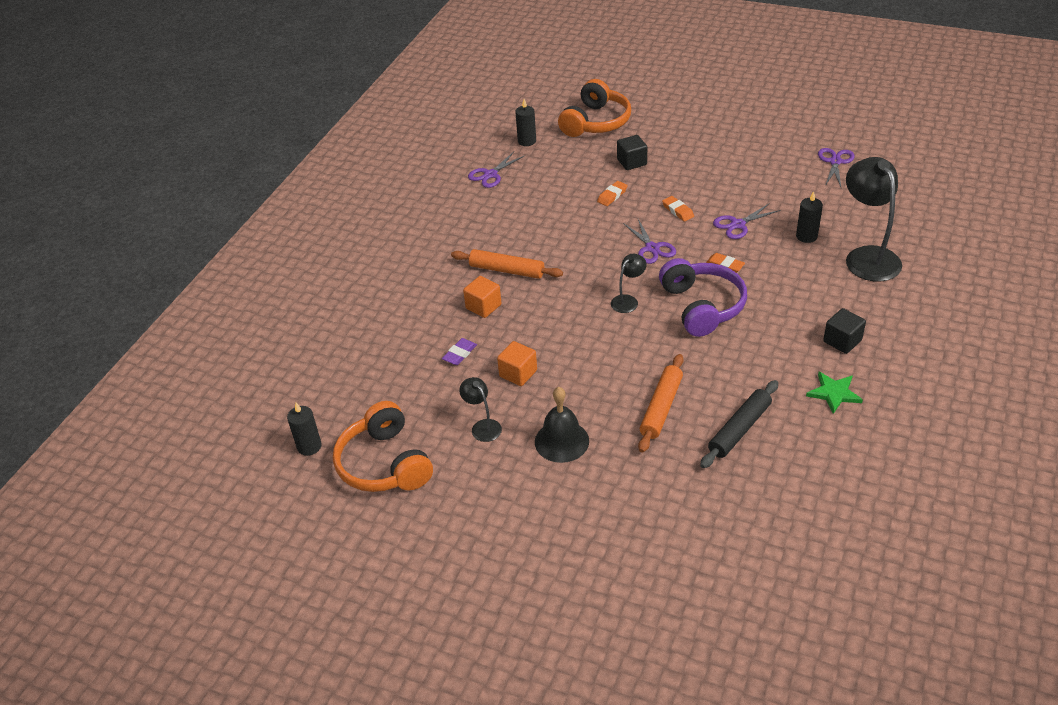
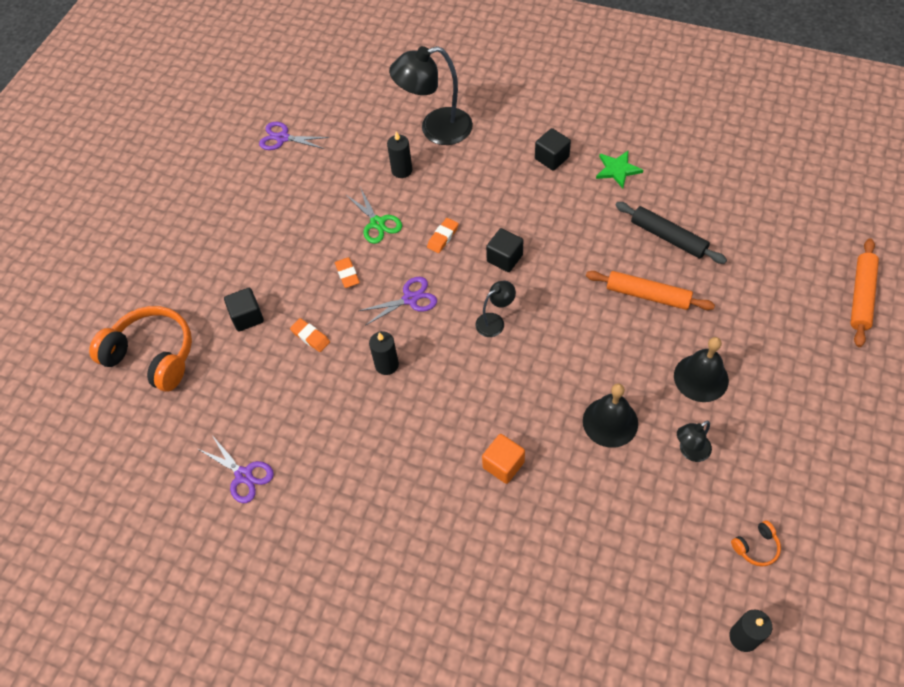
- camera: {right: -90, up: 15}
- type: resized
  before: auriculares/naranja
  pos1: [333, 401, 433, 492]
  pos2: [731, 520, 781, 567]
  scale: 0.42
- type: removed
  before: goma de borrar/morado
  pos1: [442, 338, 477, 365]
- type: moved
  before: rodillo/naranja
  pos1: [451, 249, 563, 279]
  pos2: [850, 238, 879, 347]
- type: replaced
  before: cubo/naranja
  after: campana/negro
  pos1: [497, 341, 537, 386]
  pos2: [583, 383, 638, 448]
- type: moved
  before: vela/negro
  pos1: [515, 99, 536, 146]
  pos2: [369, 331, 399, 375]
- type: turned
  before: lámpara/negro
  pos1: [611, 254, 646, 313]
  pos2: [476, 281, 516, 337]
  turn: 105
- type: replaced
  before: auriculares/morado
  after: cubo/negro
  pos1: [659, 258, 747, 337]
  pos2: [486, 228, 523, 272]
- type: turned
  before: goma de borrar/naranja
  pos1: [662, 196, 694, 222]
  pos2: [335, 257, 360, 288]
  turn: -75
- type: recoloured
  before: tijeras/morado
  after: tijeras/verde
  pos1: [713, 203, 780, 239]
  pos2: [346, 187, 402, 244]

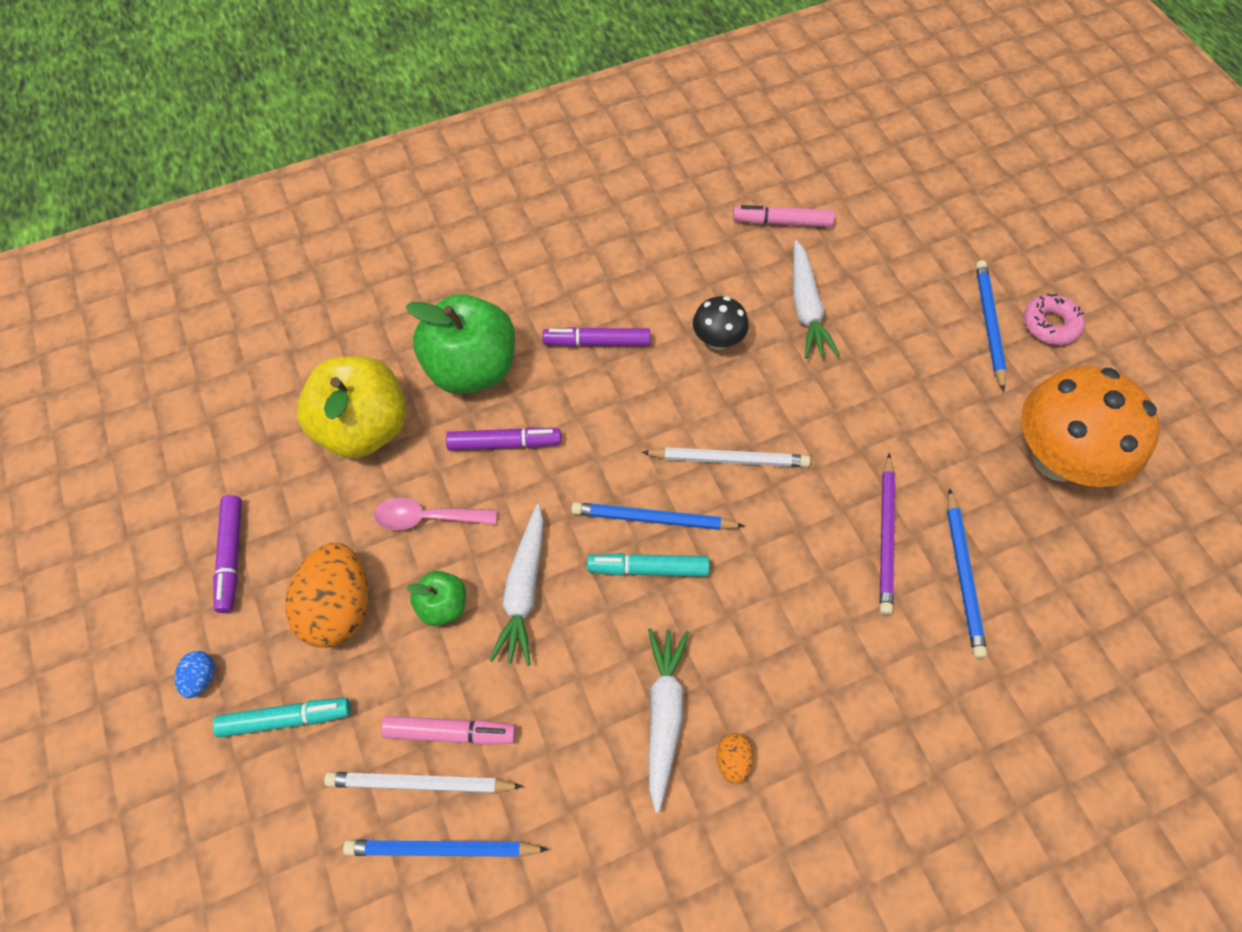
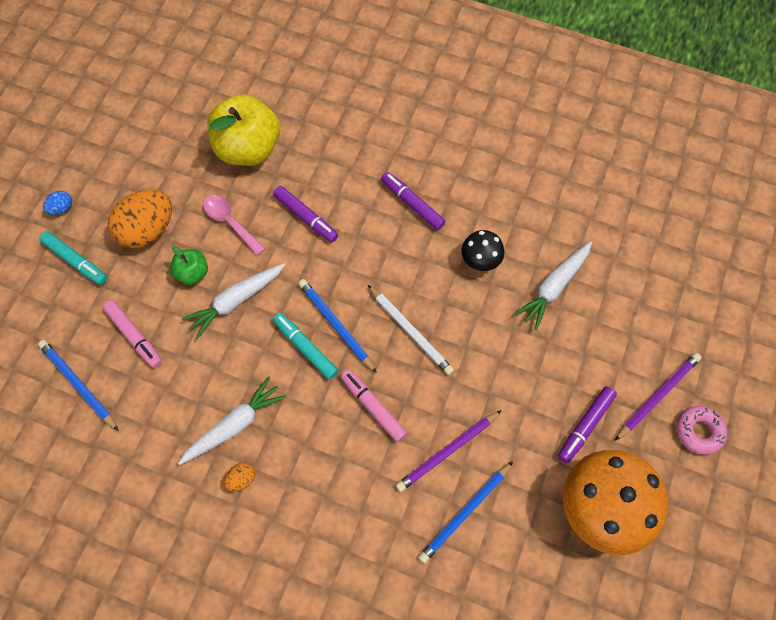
- camera: {right: 45, up: 5}
- type: moved
  before: rotulador/morado
  pos1: [213, 495, 242, 613]
  pos2: [558, 386, 617, 463]
- type: removed
  before: lápiz/blanco
  pos1: [324, 772, 523, 793]
- type: removed
  before: manzana/verde
  pos1: [406, 294, 515, 394]
- type: moved
  before: rotulador/rosa
  pos1: [733, 205, 835, 227]
  pos2: [340, 369, 407, 442]
- type: recoloured
  before: lápiz/azul
  after: lápiz/morado
  pos1: [976, 260, 1007, 391]
  pos2: [615, 353, 701, 441]

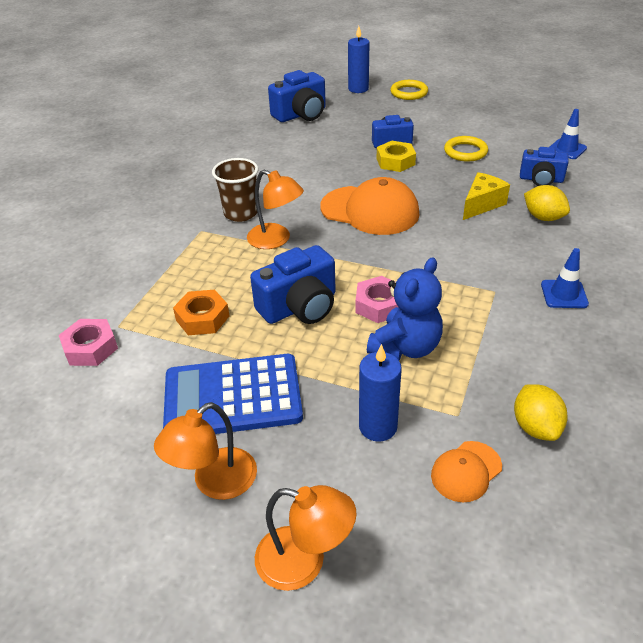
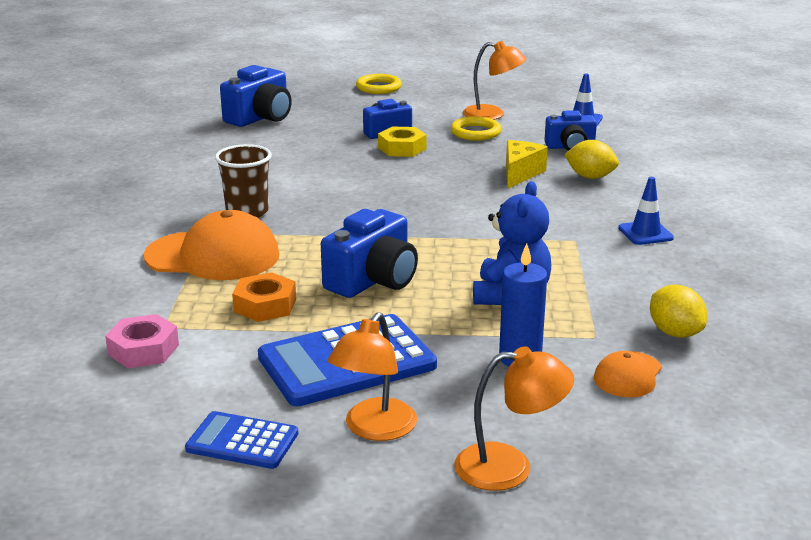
- camera: {right: -20, up: -15}
- type: moved
  before: lámpara/naranja
  pos1: [247, 170, 304, 249]
  pos2: [463, 41, 527, 120]
- type: moved
  before: gorra/naranja
  pos1: [320, 177, 420, 235]
  pos2: [143, 210, 279, 280]
- type: removed
  before: vela/azul
  pos1: [348, 26, 370, 93]
- type: removed
  before: tuerca/rosa
  pos1: [355, 276, 399, 323]
- type: added
  after: calculadora/azul
  pos2: [185, 411, 298, 469]

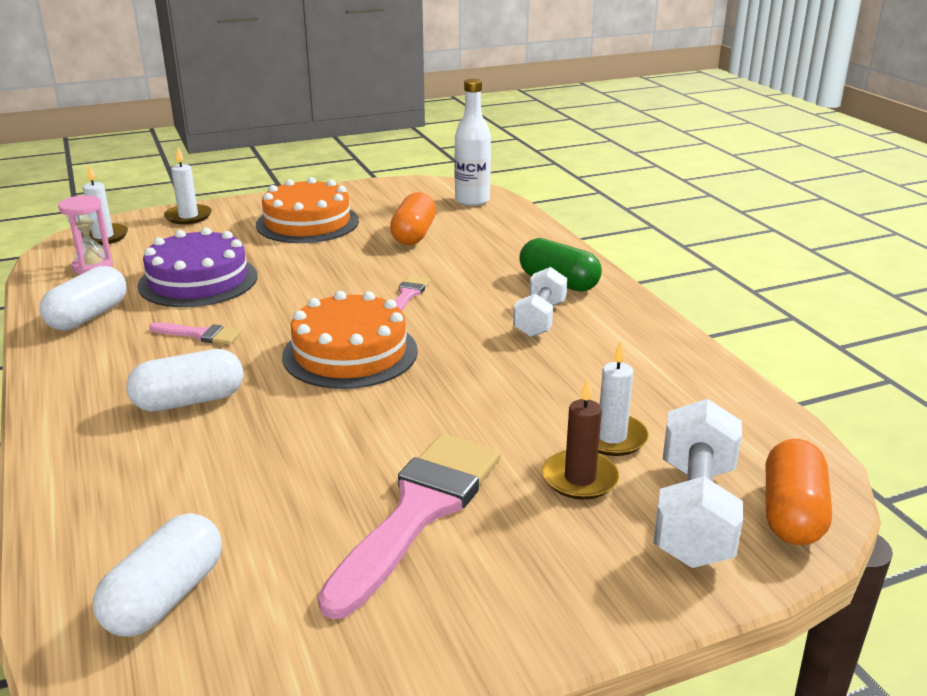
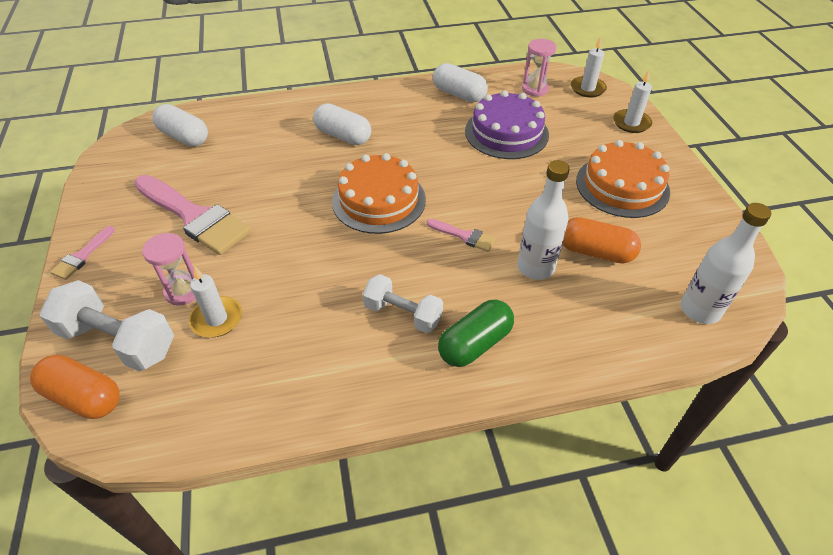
- camera: {right: 100, up: 20}
- type: turned
  before: cápsula/blanco
  pos1: [126, 349, 243, 412]
  pos2: [313, 103, 371, 145]
  turn: -45
- type: moved
  before: pincel/rosa
  pos1: [149, 322, 241, 344]
  pos2: [50, 226, 115, 280]
- type: replaced
  before: vela/marrón
  after: reloj de arena/rosa
  pos1: [542, 377, 619, 500]
  pos2: [142, 233, 196, 305]
- type: added
  after: botella/blanco
  pos2: [517, 160, 570, 280]

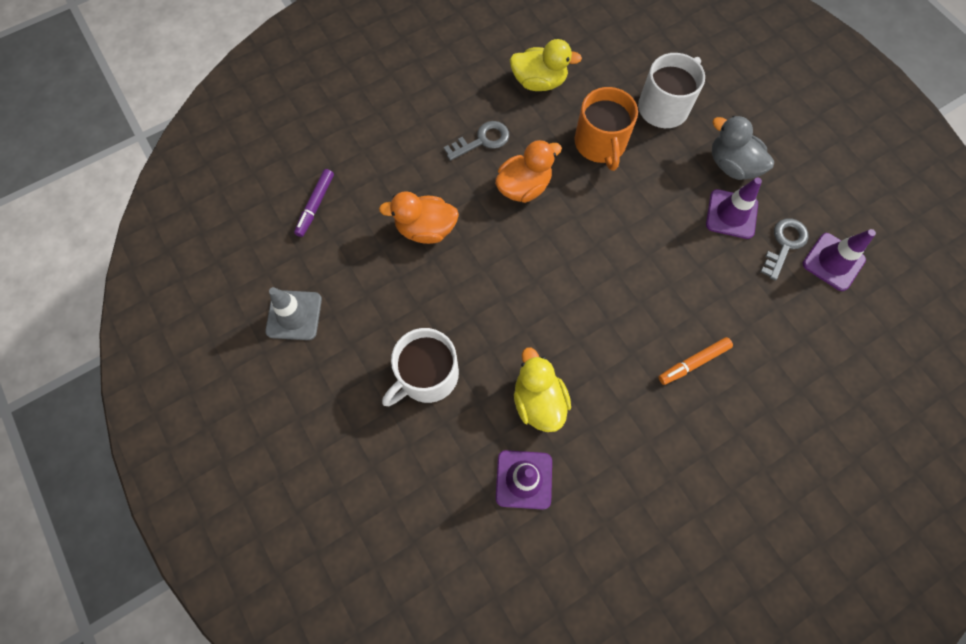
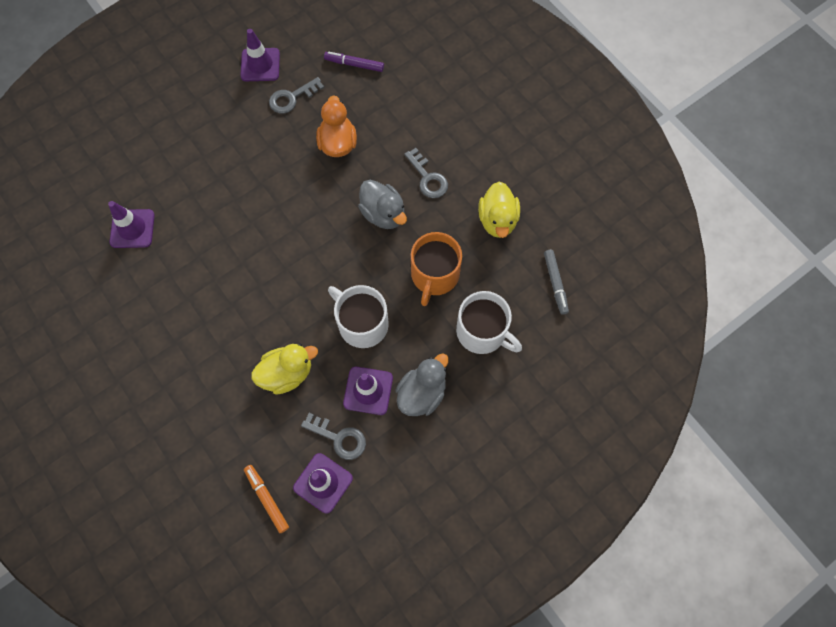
- camera: {right: 85, up: 0}
- type: recoloured
  before: cono de tráfico/gris
  after: cono de tráfico/morado
  pos1: [265, 287, 322, 340]
  pos2: [240, 29, 280, 81]
- type: moved
  before: taza/blanco
  pos1: [382, 328, 459, 406]
  pos2: [328, 285, 389, 348]
- type: recoloured
  before: pato/naranja
  after: pato/gris
  pos1: [495, 140, 562, 203]
  pos2: [358, 180, 407, 229]
- type: moved
  before: pato/amarillo
  pos1: [514, 347, 571, 432]
  pos2: [251, 344, 318, 394]
- type: turned
  before: taza/naranja
  pos1: [574, 87, 638, 171]
  pos2: [411, 232, 462, 306]
  turn: -60
- type: moved
  before: rotulador/naranja
  pos1: [658, 337, 733, 385]
  pos2: [244, 465, 289, 533]
- type: added
  after: llave/gris
  pos2: [269, 77, 324, 114]
- type: added
  after: rotulador/gris
  pos2: [544, 250, 569, 315]

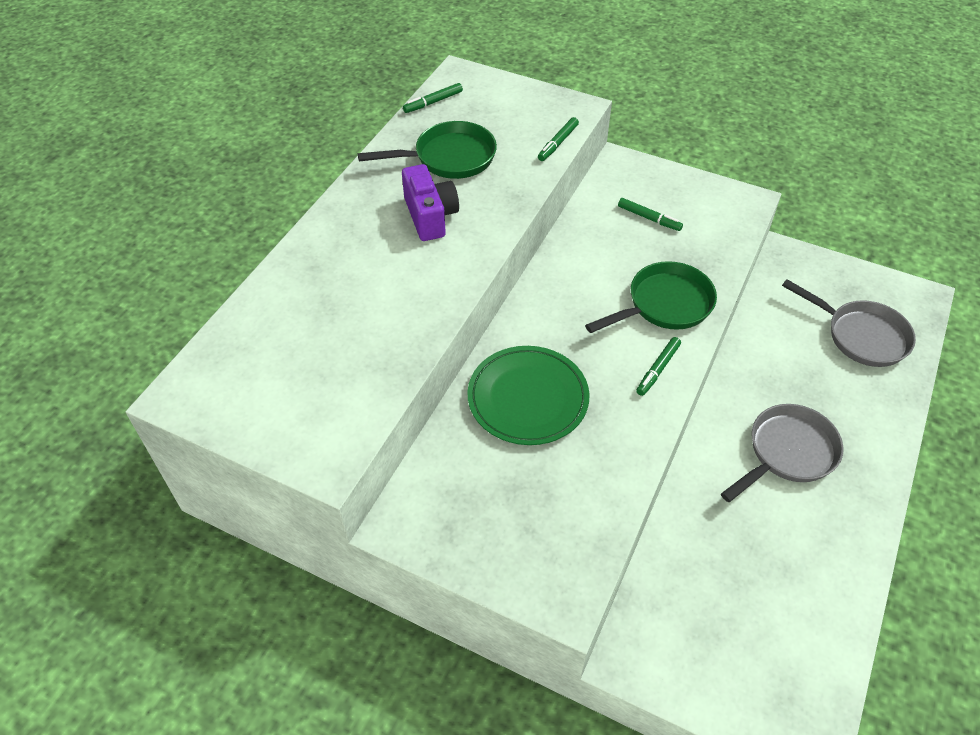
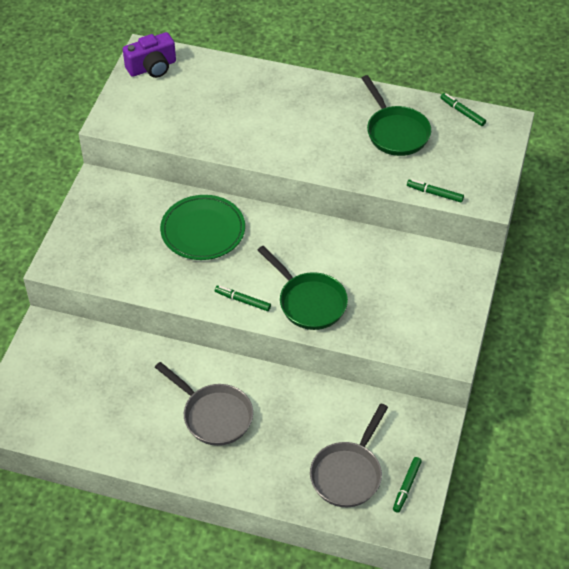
- camera: {right: 80, up: 0}
- type: moved
  before: cámara/morado
  pos1: [402, 164, 459, 241]
  pos2: [123, 32, 176, 78]
- type: moved
  before: rotulador/verde
  pos1: [618, 198, 683, 231]
  pos2: [393, 457, 422, 513]

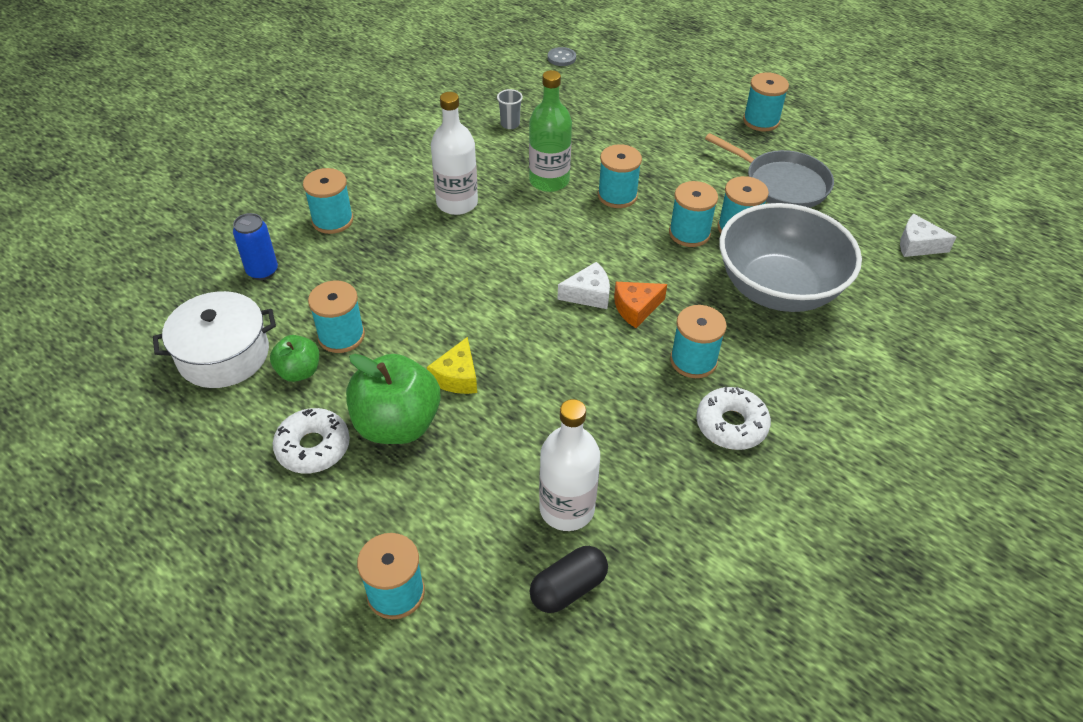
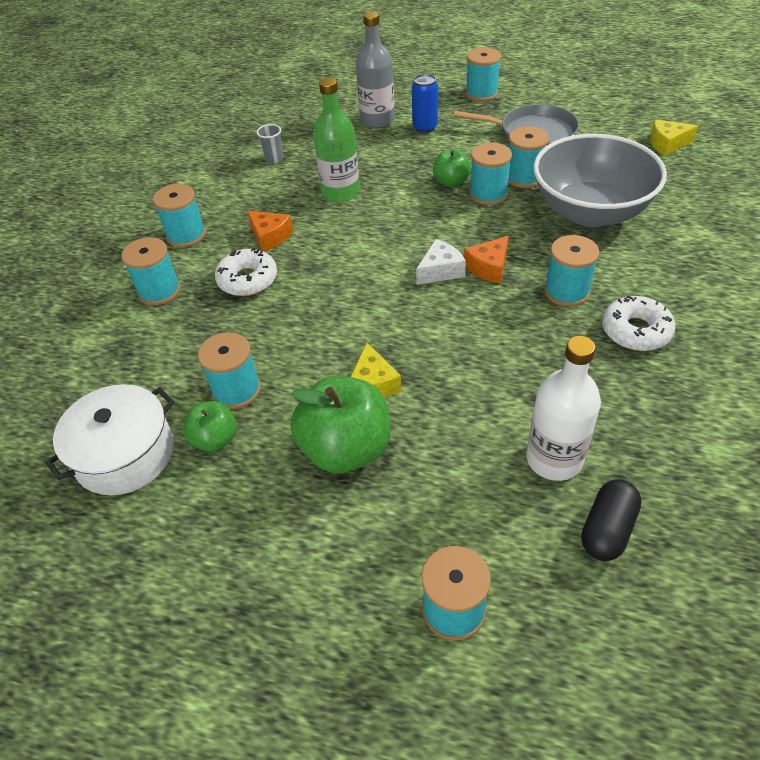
- camera: {right: -20, up: 0}
- type: moved
  before: lata/azul
  pos1: [233, 213, 278, 280]
  pos2: [412, 74, 438, 133]
- type: moved
  before: rosquilla/blanco
  pos1: [273, 408, 350, 474]
  pos2: [215, 248, 277, 296]
- type: replaced
  before: botella/blanco
  after: queso/naranja
  pos1: [431, 92, 478, 215]
  pos2: [247, 211, 293, 252]
- type: removed
  before: botón/gris
  pos1: [548, 47, 576, 66]
- type: moved
  before: carrete/turquesa
  pos1: [598, 144, 642, 208]
  pos2: [153, 184, 206, 247]
- type: recoloured
  before: queso/blanco
  after: queso/amarillo
  pos1: [900, 214, 956, 257]
  pos2: [650, 119, 698, 156]
- type: added
  after: botella/gris
  pos2: [356, 12, 395, 128]
- type: added
  after: manzana/verde
  pos2: [433, 149, 471, 187]

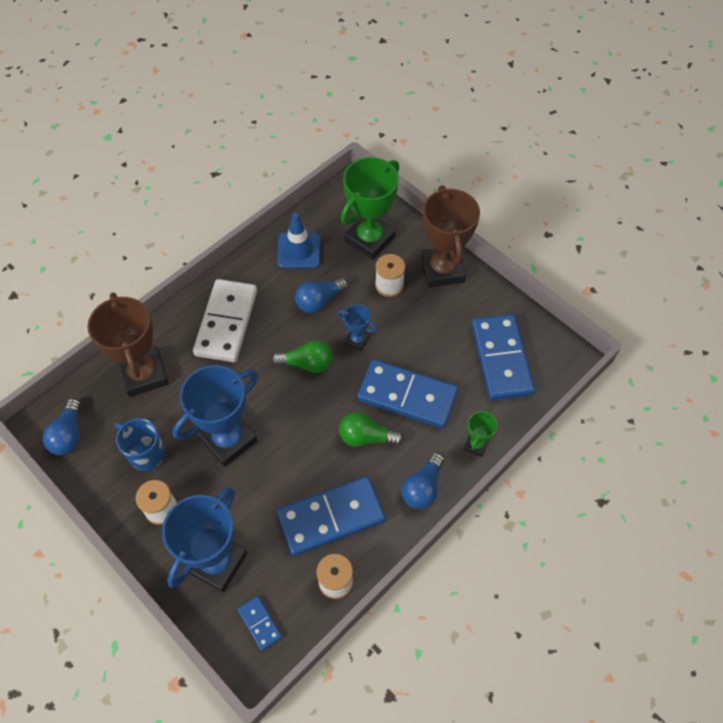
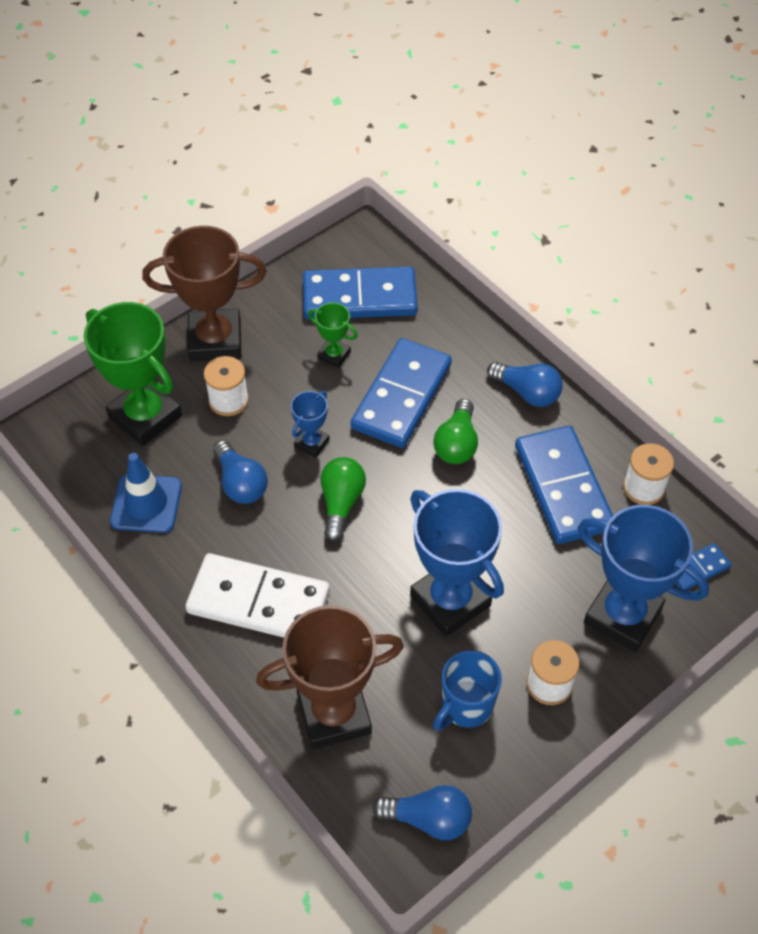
- camera: {right: -85, up: -5}
- type: moved
  before: trofeo/verde
  pos1: [464, 408, 497, 457]
  pos2: [308, 303, 358, 368]

